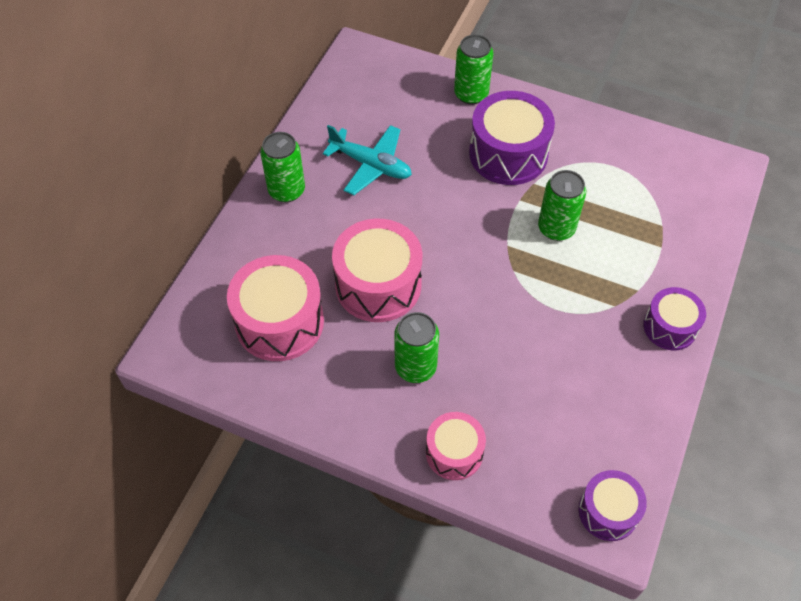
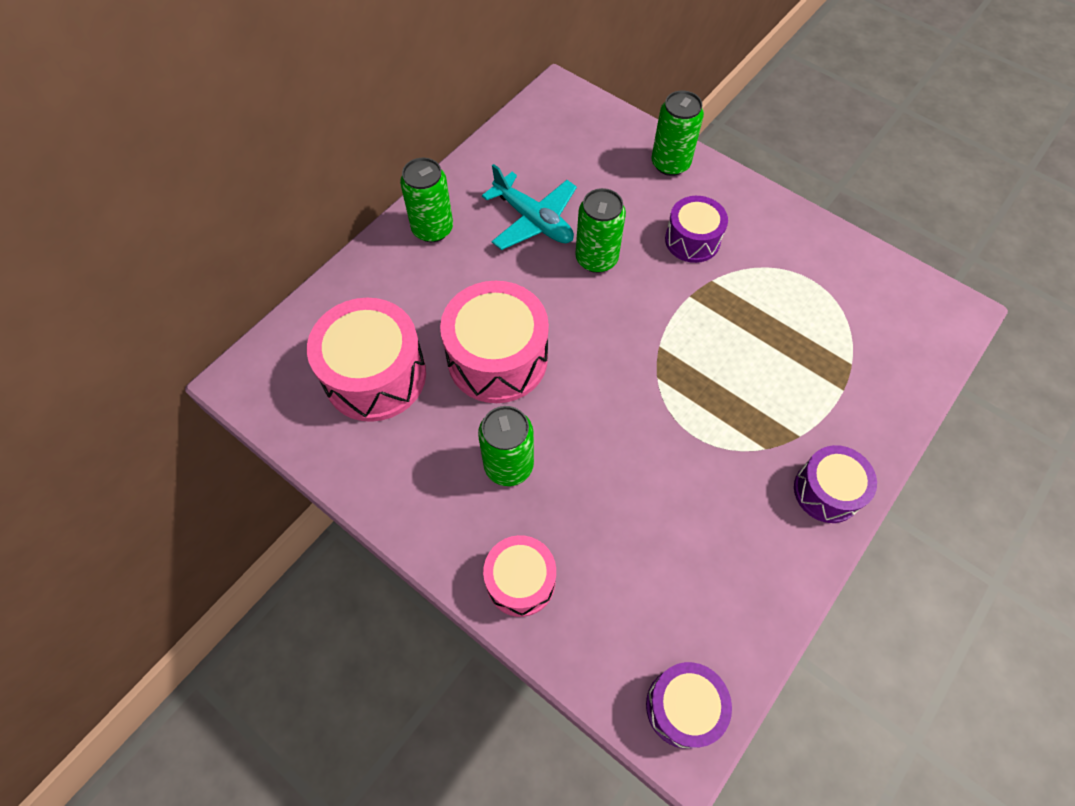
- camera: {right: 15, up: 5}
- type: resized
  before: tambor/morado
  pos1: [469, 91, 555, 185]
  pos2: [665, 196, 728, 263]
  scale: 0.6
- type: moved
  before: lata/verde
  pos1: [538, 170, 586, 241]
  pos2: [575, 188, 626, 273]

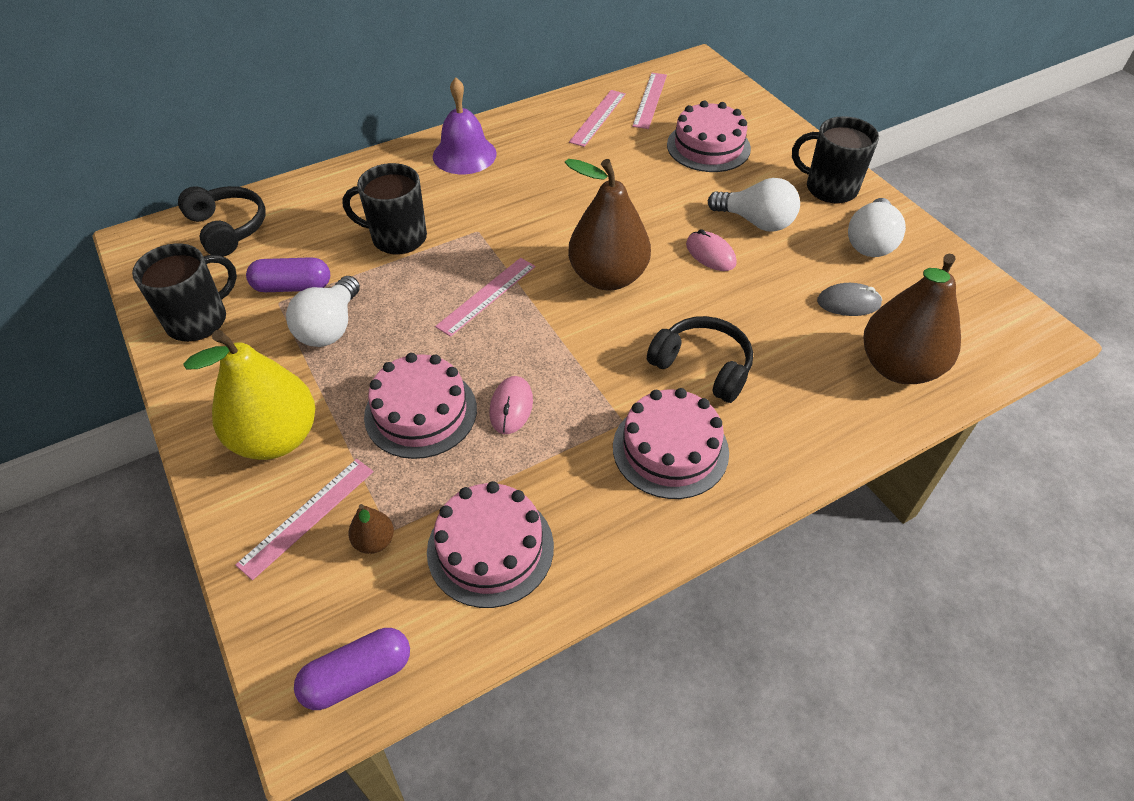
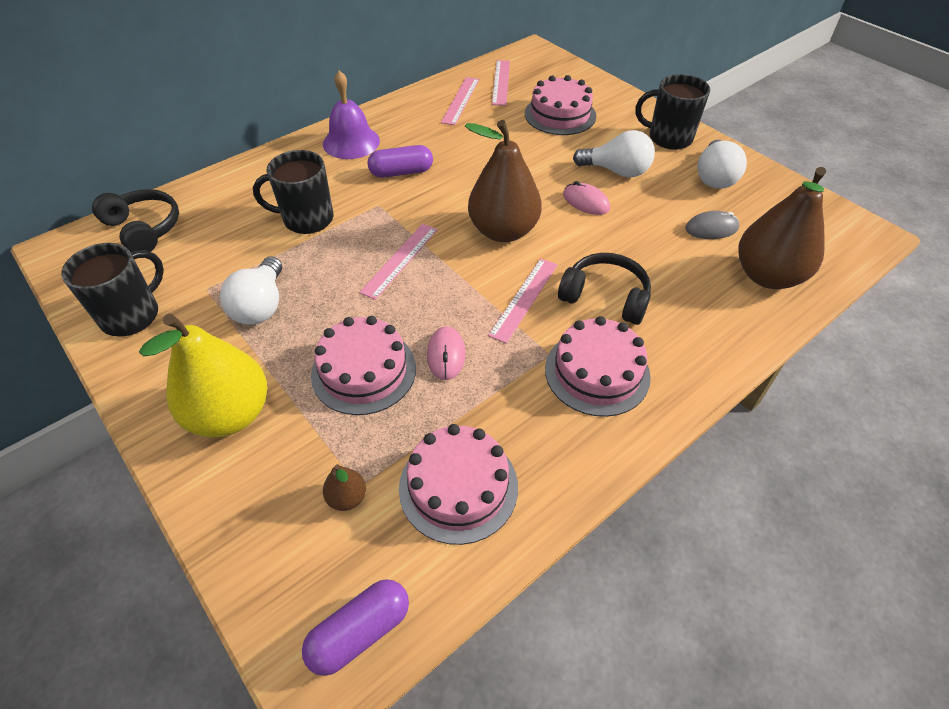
- camera: {right: -10, up: 0}
- type: moved
  before: regla/rosa
  pos1: [235, 459, 374, 580]
  pos2: [488, 259, 558, 344]
- type: moved
  before: cápsula/morado
  pos1: [246, 257, 330, 292]
  pos2: [368, 145, 433, 178]

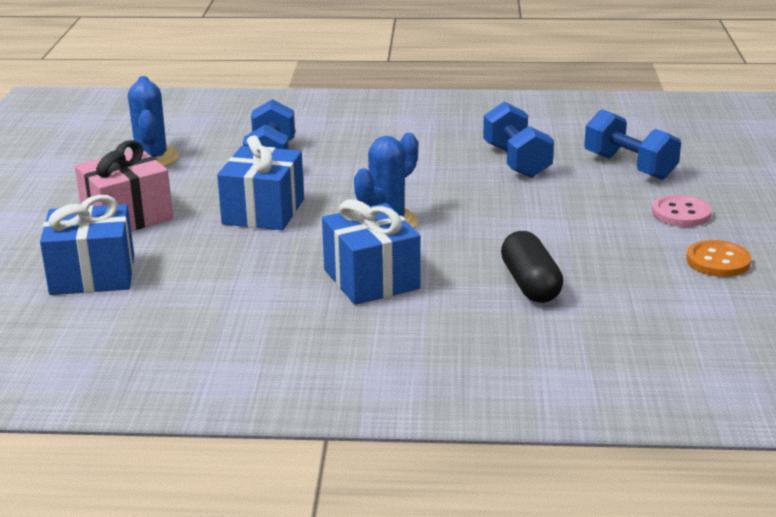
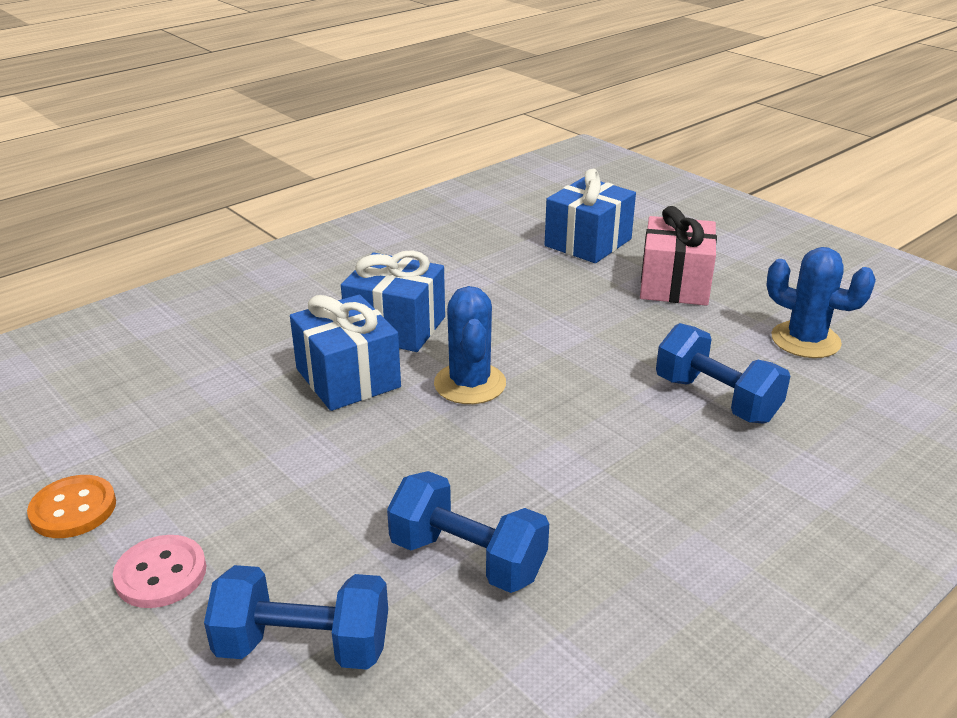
- camera: {right: 135, up: 5}
- type: moved
  before: regalo/azul
  pos1: [217, 135, 304, 230]
  pos2: [290, 295, 401, 411]
- type: removed
  before: cápsula/negro
  pos1: [501, 231, 563, 303]

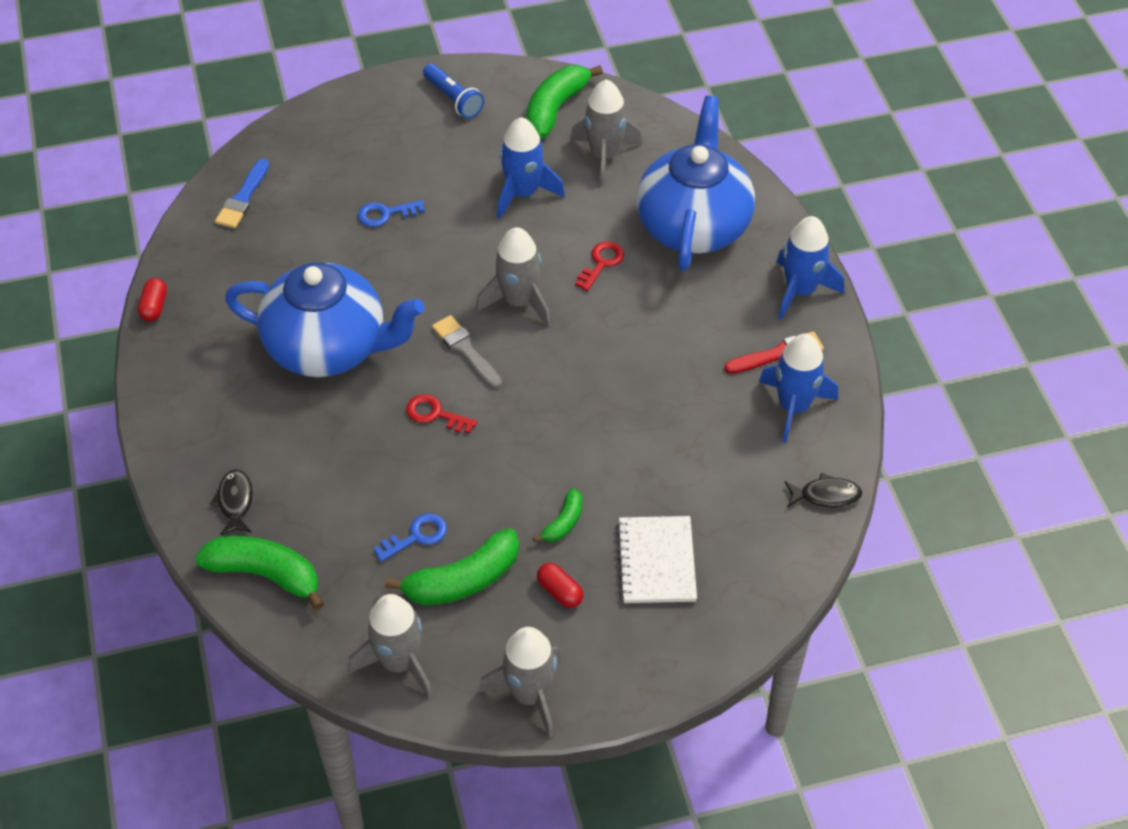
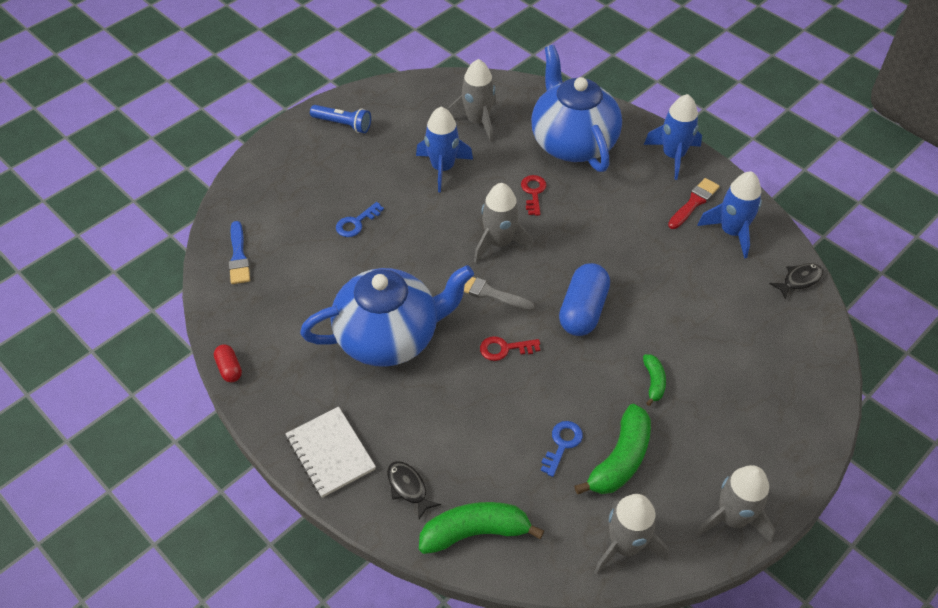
- camera: {right: -30, up: 0}
- type: removed
  before: plátano/verde
  pos1: [526, 65, 603, 139]
- type: removed
  before: cápsula/rojo
  pos1: [537, 563, 584, 608]
- type: moved
  before: cuaderno/blanco
  pos1: [617, 516, 697, 603]
  pos2: [285, 407, 376, 498]
- type: added
  after: cápsula/azul
  pos2: [559, 263, 610, 336]

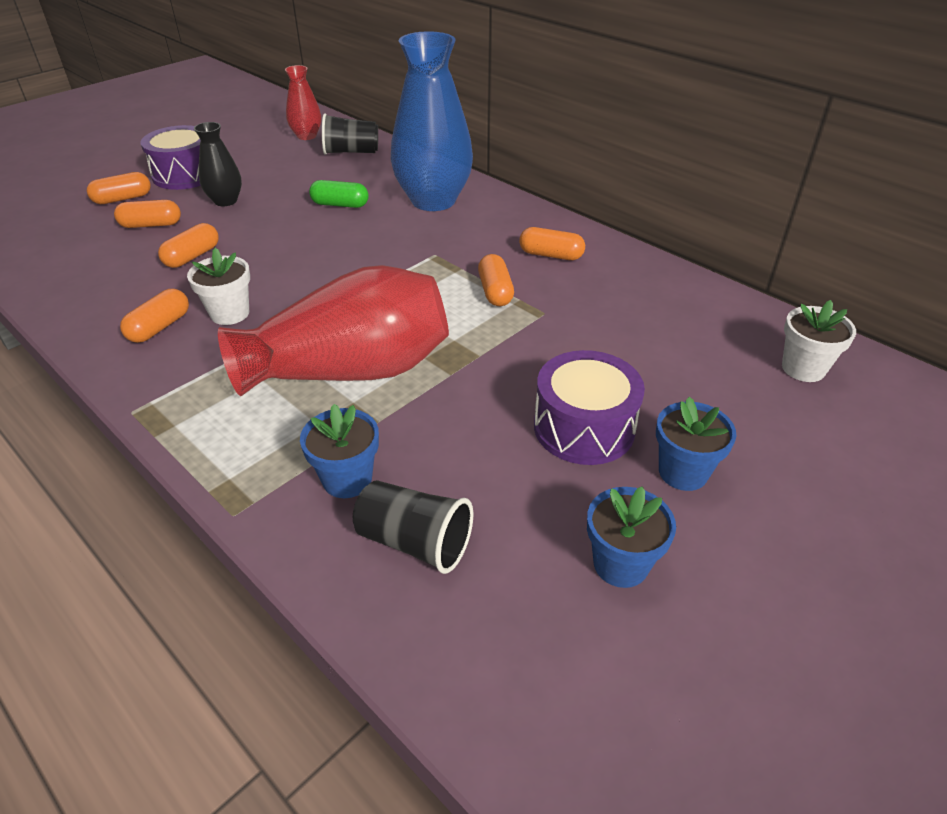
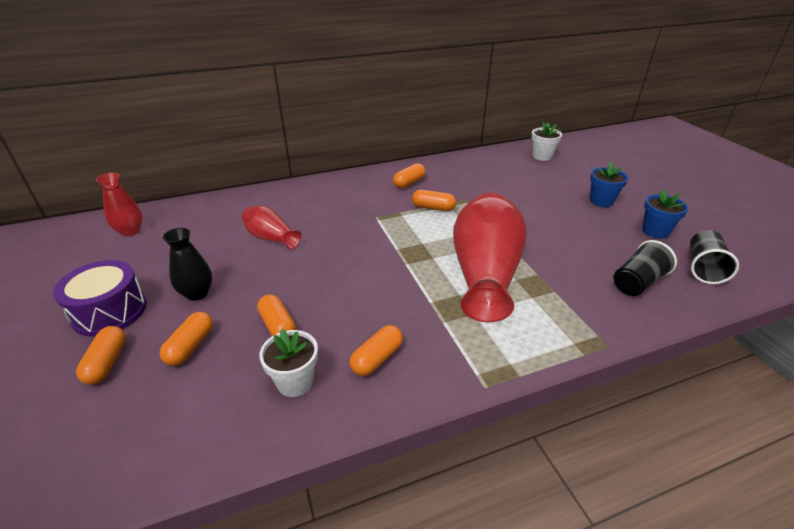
- camera: {right: -65, up: -5}
- type: turned
  before: cápsula/naranja
  pos1: [120, 289, 189, 343]
  pos2: [350, 325, 403, 376]
  turn: 75
- type: moved
  before: maceta/blanco
  pos1: [187, 247, 250, 325]
  pos2: [259, 329, 318, 397]
- type: removed
  before: maceta/azul
  pos1: [300, 404, 379, 498]
- type: replaced
  before: cápsula/verde
  after: florero/rojo
  pos1: [309, 180, 369, 208]
  pos2: [242, 206, 301, 250]
- type: moved
  before: vaso/negro
  pos1: [322, 113, 378, 155]
  pos2: [690, 230, 739, 284]
- type: removed
  before: florero/azul
  pos1: [391, 31, 473, 211]
- type: removed
  before: tambor/morado
  pos1: [534, 350, 645, 465]

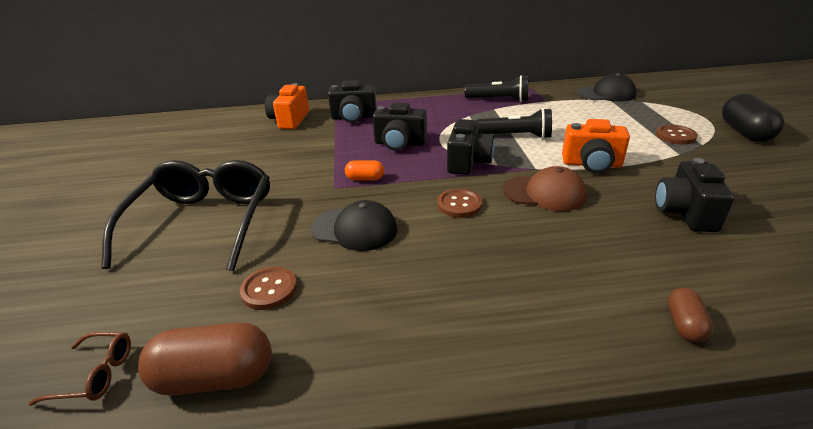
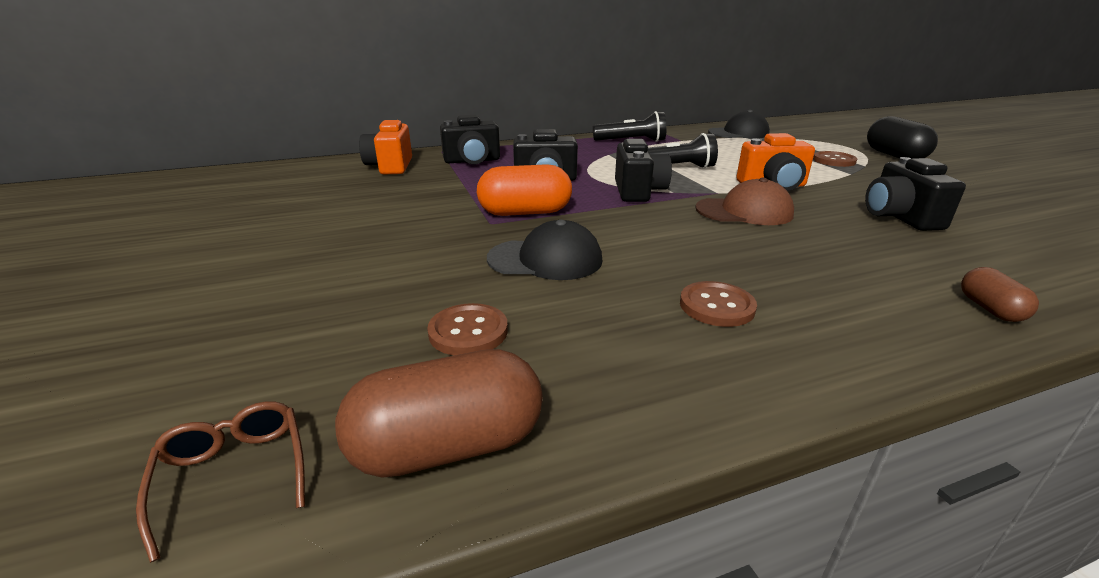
- camera: {right: -15, up: -5}
- type: turned
  before: gafas/marrón
  pos1: [28, 332, 131, 406]
  pos2: [136, 401, 305, 563]
  turn: -105
- type: removed
  before: gafas/negro
  pos1: [101, 160, 270, 271]
- type: resized
  before: cápsula/naranja
  pos1: [345, 160, 384, 181]
  pos2: [477, 164, 572, 216]
  scale: 1.88
- type: moved
  before: botón/marrón
  pos1: [437, 189, 482, 218]
  pos2: [680, 281, 757, 327]

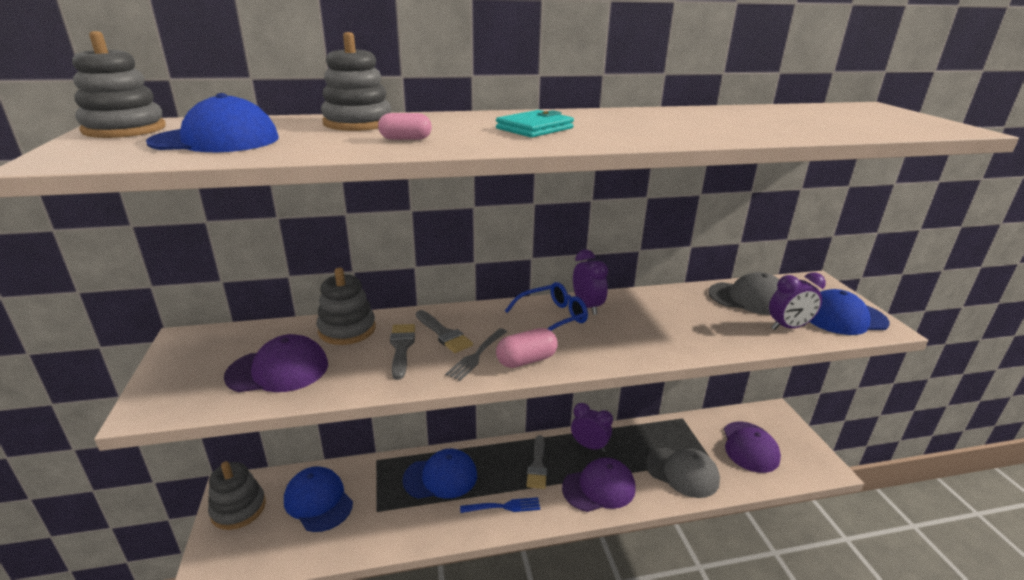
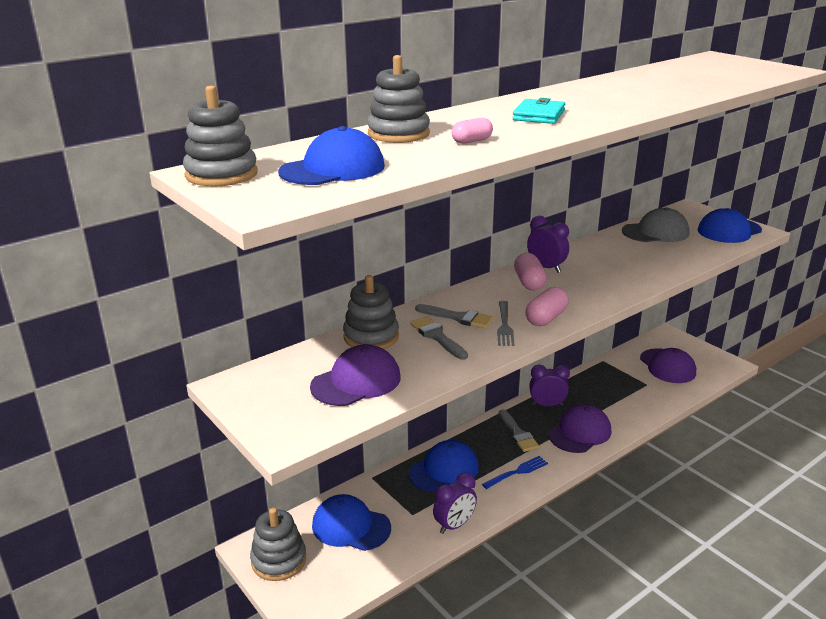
- camera: {right: -25, up: 0}
- type: replaced
  before: gafas/azul
  after: cápsula/rosa
  pos1: [505, 282, 588, 331]
  pos2: [514, 253, 547, 290]
- type: removed
  before: gorra/gris
  pos1: [646, 448, 720, 498]
- type: moved
  before: despertador/morado
  pos1: [769, 272, 826, 330]
  pos2: [433, 473, 477, 534]

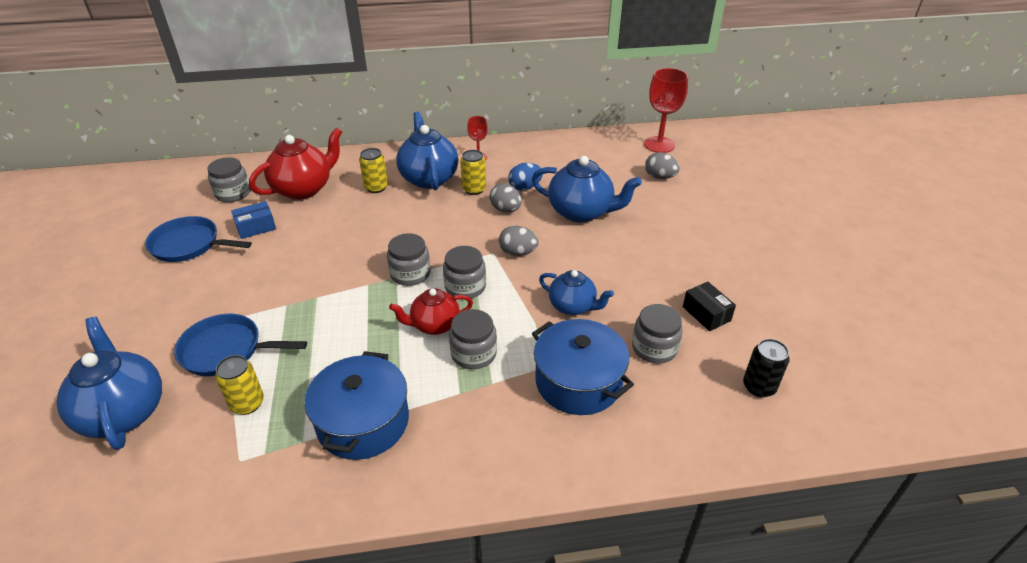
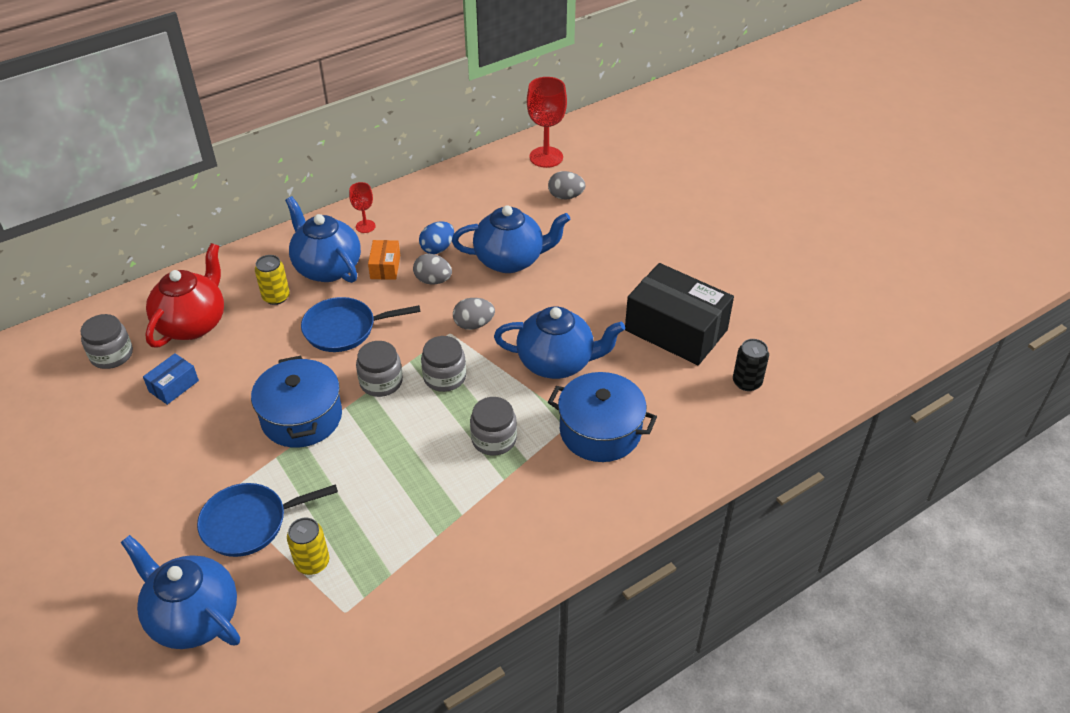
- camera: {right: -25, up: 5}
- type: moved
  before: sartén/azul
  pos1: [145, 216, 252, 262]
  pos2: [301, 297, 420, 352]
- type: moved
  before: olla/azul
  pos1: [305, 351, 409, 460]
  pos2: [251, 356, 342, 448]
- type: removed
  before: tetera/rojo
  pos1: [389, 288, 473, 335]
- type: replaced
  before: lata/amarillo
  after: caja/naranja
  pos1: [460, 150, 486, 195]
  pos2: [368, 240, 400, 280]
- type: resized
  before: tetera/azul
  pos1: [539, 270, 614, 315]
  pos2: [494, 306, 625, 379]
  scale: 1.61
- type: removed
  before: tarro/gris
  pos1: [632, 304, 683, 364]
- type: resized
  before: caja/negro
  pos1: [683, 282, 736, 331]
  pos2: [625, 263, 734, 365]
  scale: 2.21

